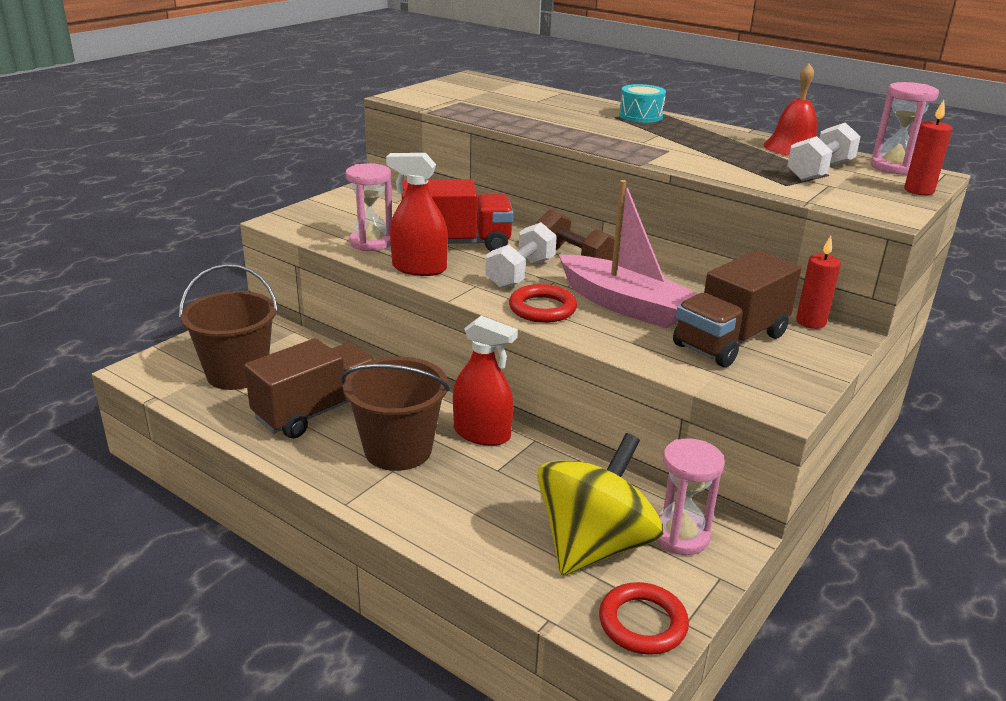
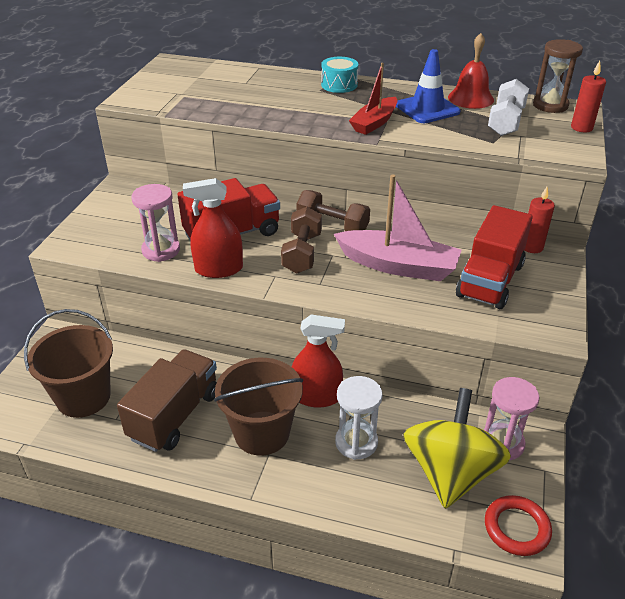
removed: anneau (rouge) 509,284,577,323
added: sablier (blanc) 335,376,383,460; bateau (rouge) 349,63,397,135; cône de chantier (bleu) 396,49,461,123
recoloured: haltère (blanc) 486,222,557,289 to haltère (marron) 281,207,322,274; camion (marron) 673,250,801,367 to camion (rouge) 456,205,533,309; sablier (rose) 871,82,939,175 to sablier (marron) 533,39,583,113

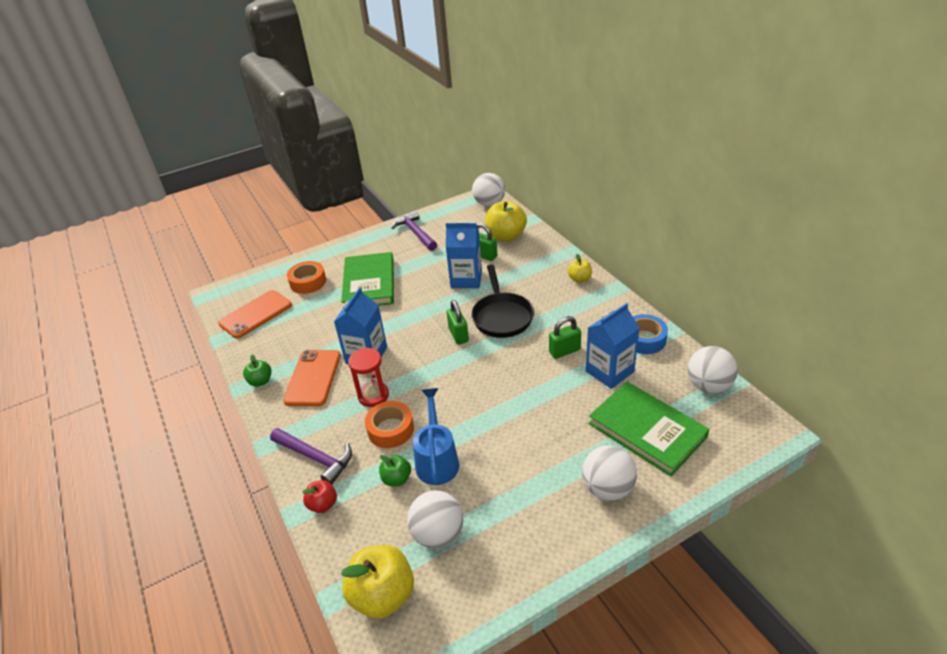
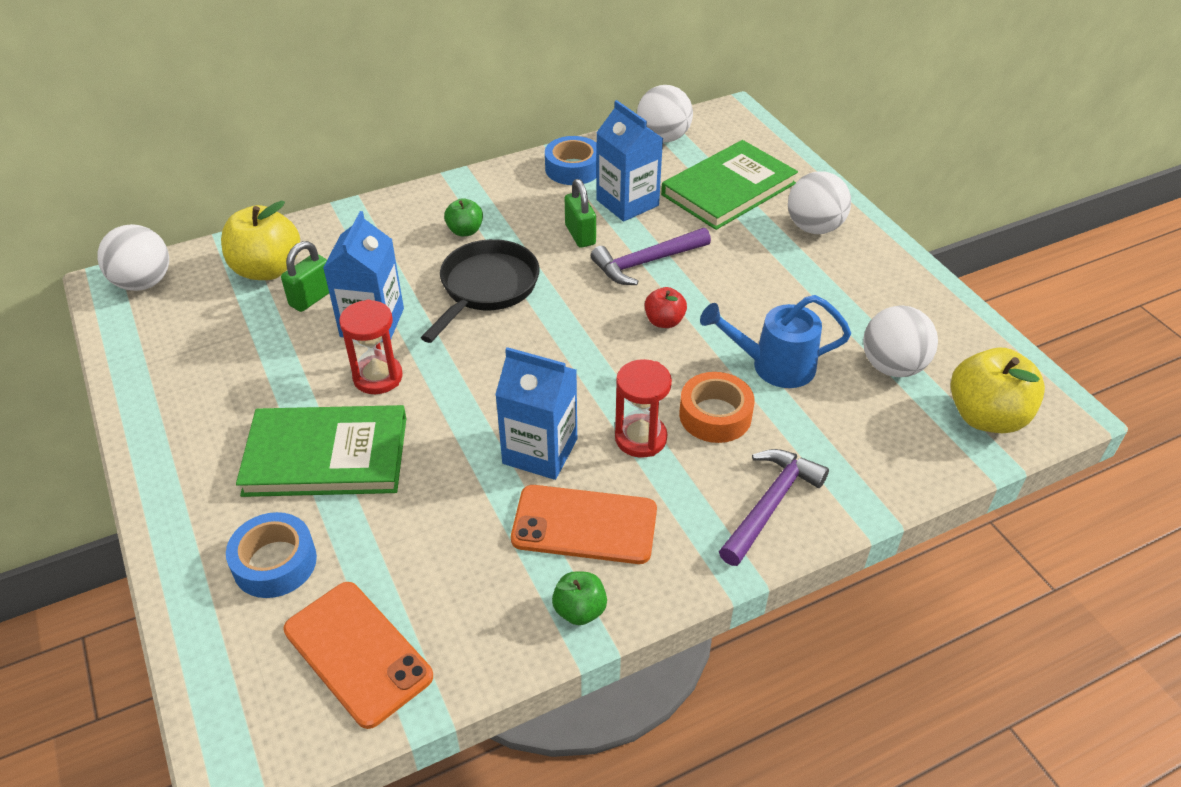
removed: cadenas (vert) 447,300,469,345; pomme (jaune) 568,254,592,283
added: sablier (rouge) 339,299,403,394
moved: pomme (rouge) 302,480,337,513 to 645,287,687,328; pomme (vert) 379,455,411,486 to 444,198,483,236; marteau (violet) 392,210,437,251 to 591,228,711,285
recoloured: ruban adhésif (orange) 287,261,326,294 to ruban adhésif (bleu) 226,512,317,598
turned: poêle (noir) 471,264,534,338 = 421,239,540,343 60 degrees counterclockwise

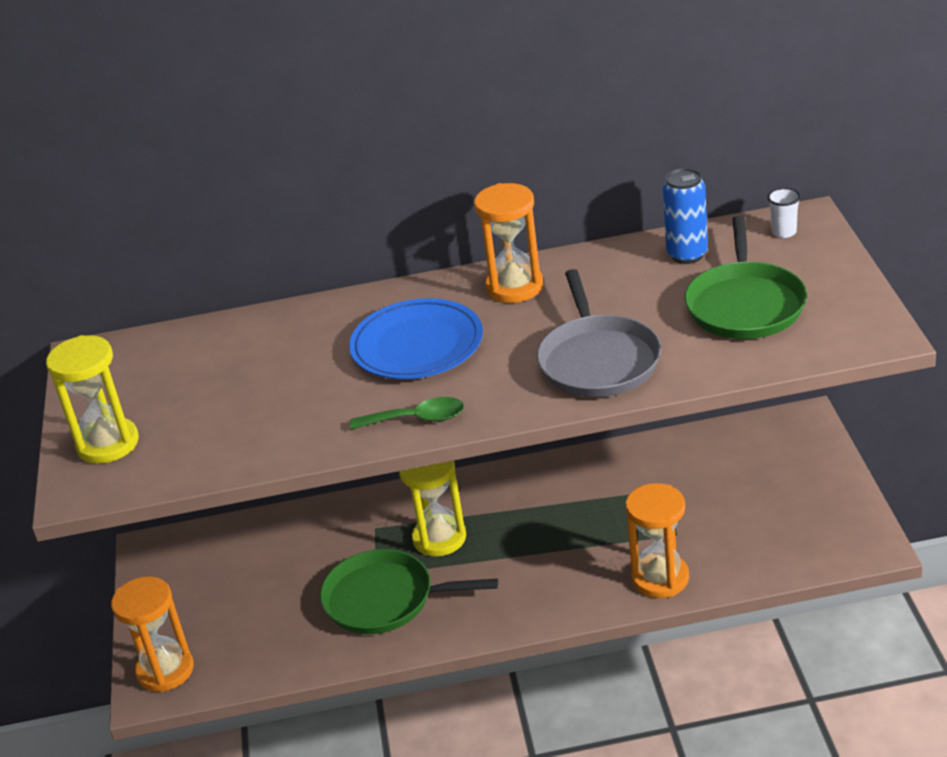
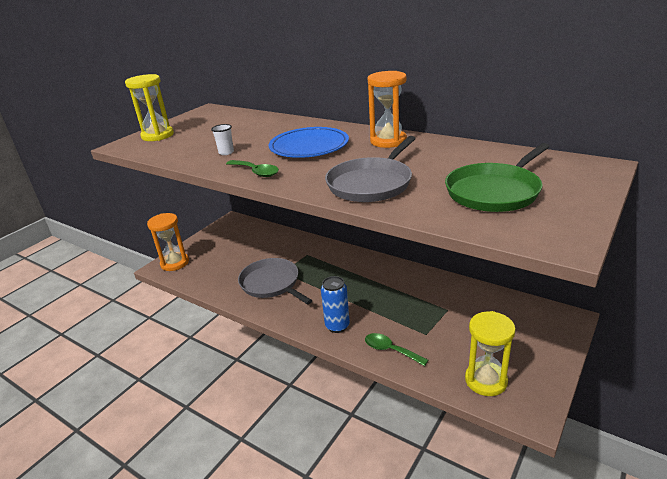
moved: sablier (jaune) 399,461,466,556 to 465,311,516,396; canette (bleu) 663,168,708,264 to 321,276,350,333; gobelet (blanc) 767,188,801,238 to 211,124,234,155
replaced: sablier (orange) 625,483,689,598 to cuillère (vert) 365,333,428,366
recoloured: poêle (vert) 320,549,498,634 to poêle (gris) 238,258,312,304

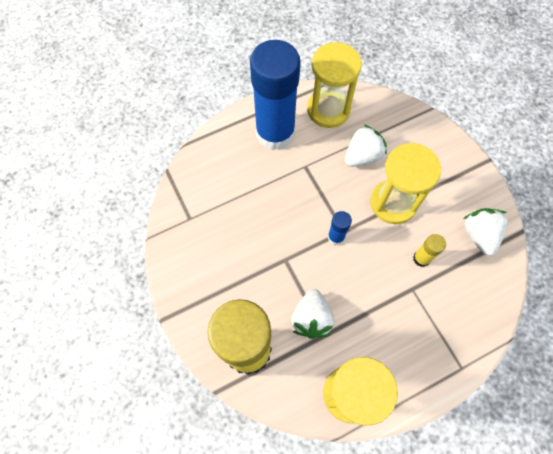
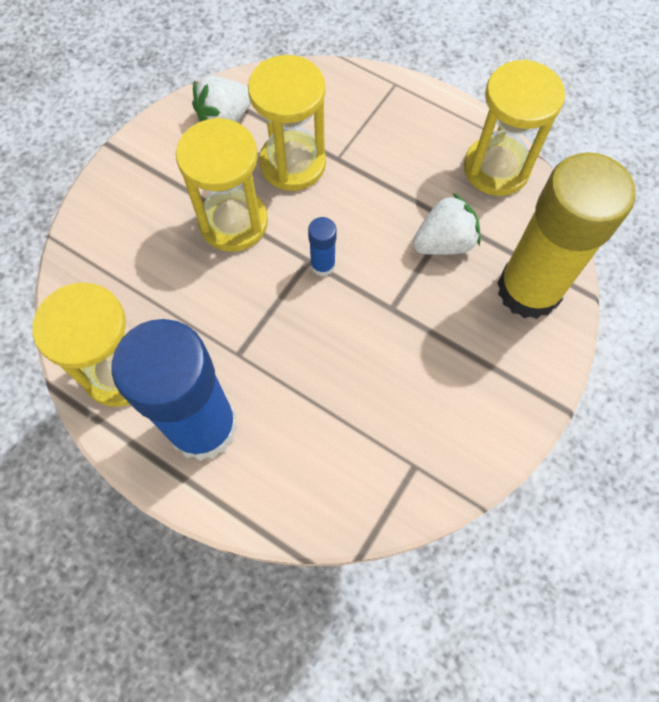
removed: fraise (blanc) 345,125,387,167
replaced: bâton de colle (jaune) 413,234,446,267 to sablier (jaune) 248,55,326,191

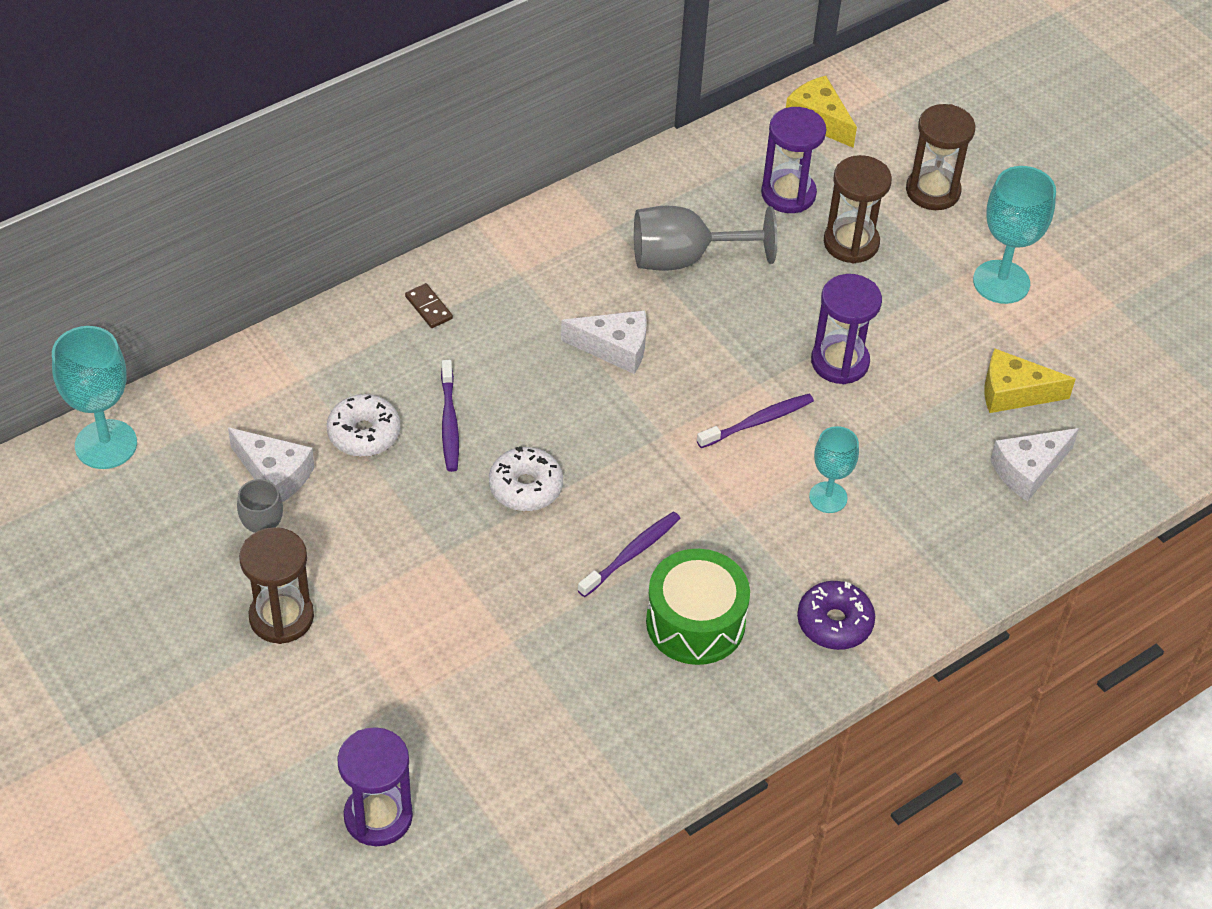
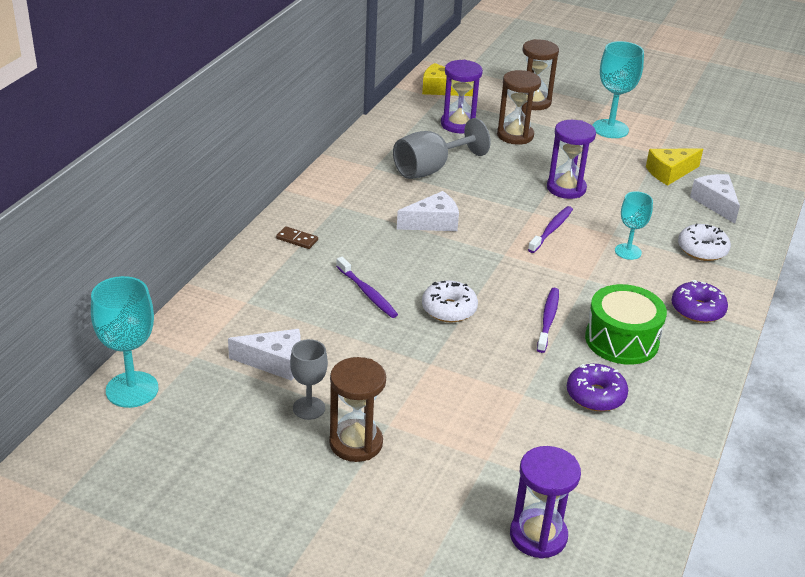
added: beignet (violet) 567,364,628,411
moved: beignet (blanc) 327,394,401,457 to 678,223,731,261
turned: fromage (blanc) 990,428,1079,502 = 690,174,740,224 135 degrees clockwise

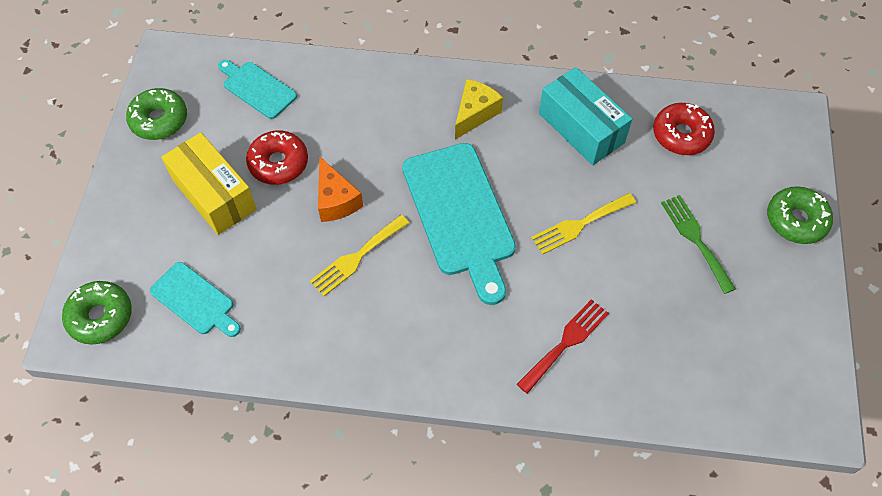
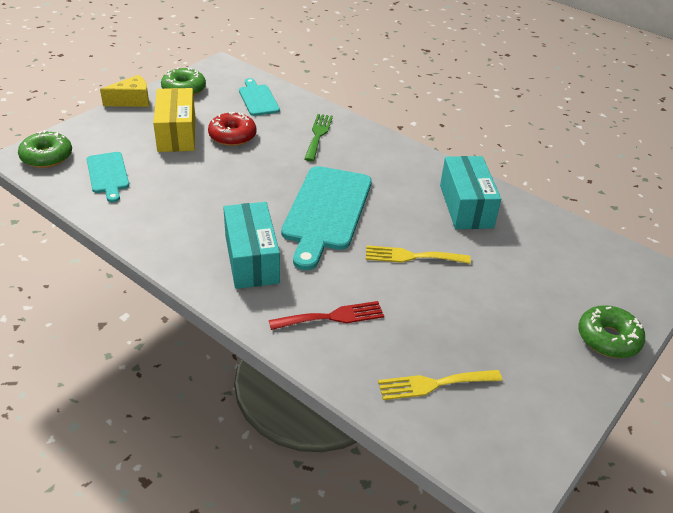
removed: fromage (orange) 318,156,363,222; beignet (rouge) 653,103,715,155
added: boîte (turquoise) 223,202,280,289
moved: fourchette (jaune) 310,215,409,296 to 378,370,502,400; fromage (jaune) 455,79,503,140 to 100,75,149,107; fourchette (vert) 661,195,736,294 to 304,114,333,161

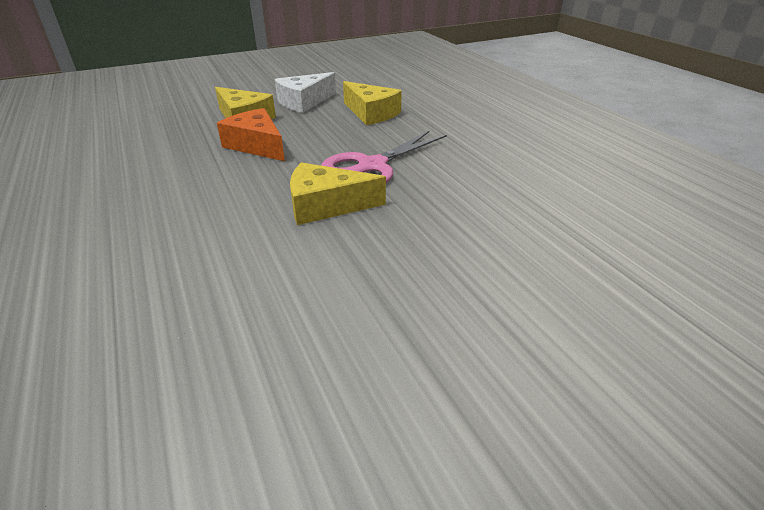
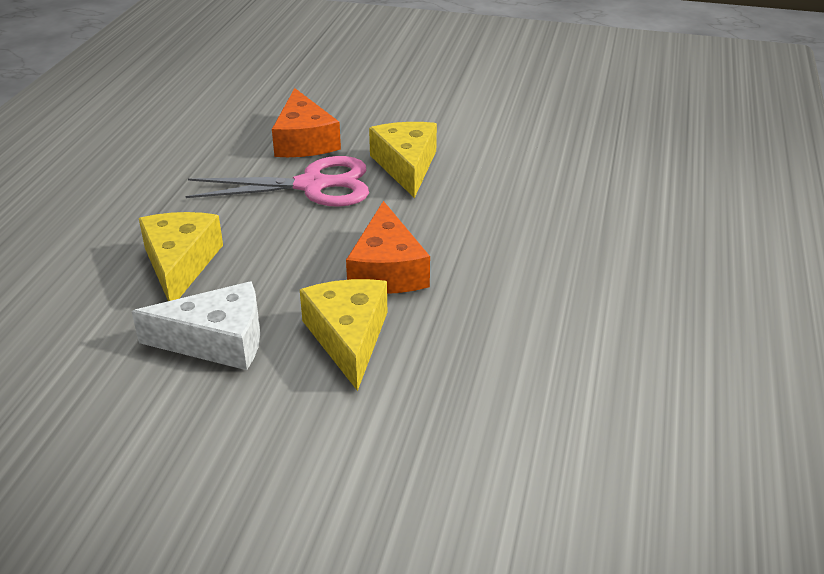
added: fromage (orange) 272,88,341,157
turned: fromage (jaune) 290,162,386,225 = 369,122,437,198 135 degrees counterclockwise

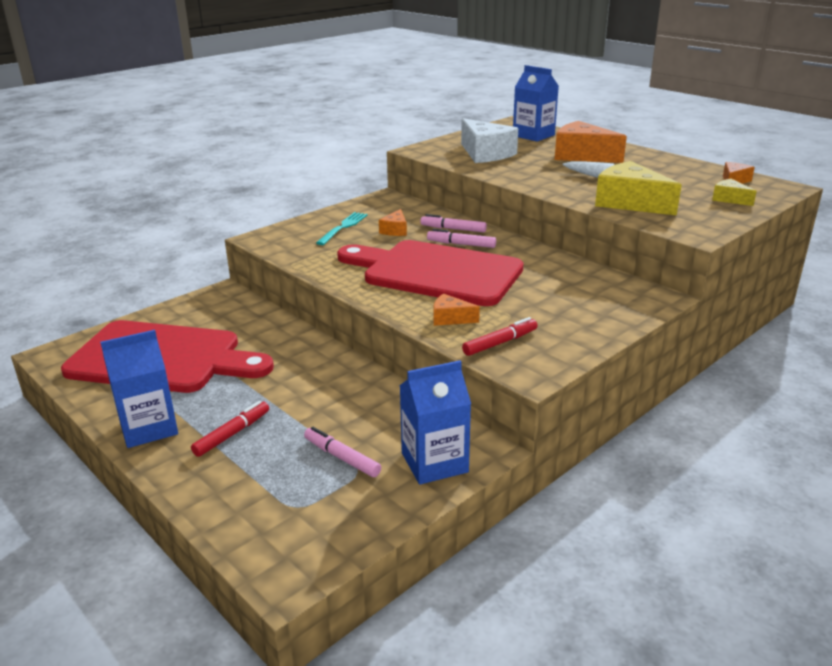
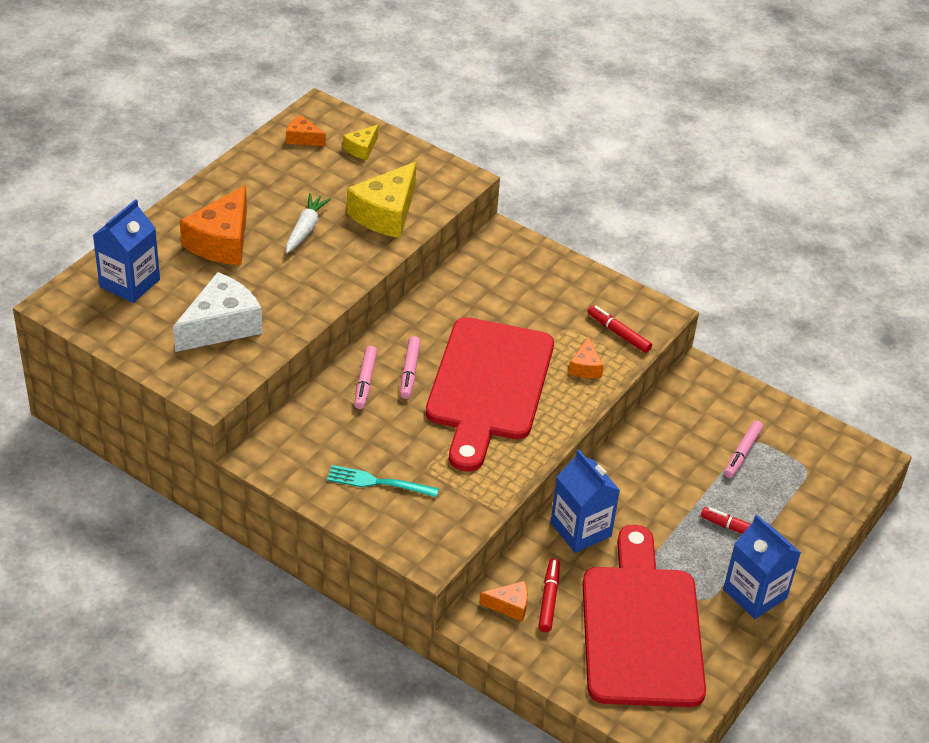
added: feutre (rouge) 538,558,560,632
moved: fromage (orange) 379,209,407,236 to 480,581,528,621; brique de lait (bleu) 400,360,471,484 to 551,450,620,553

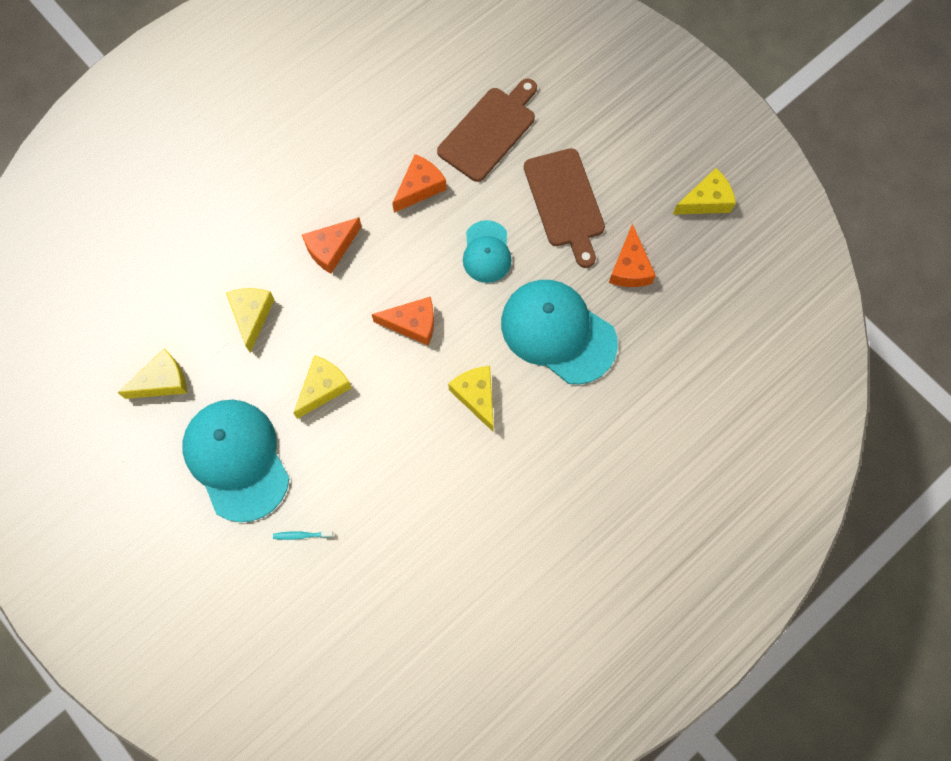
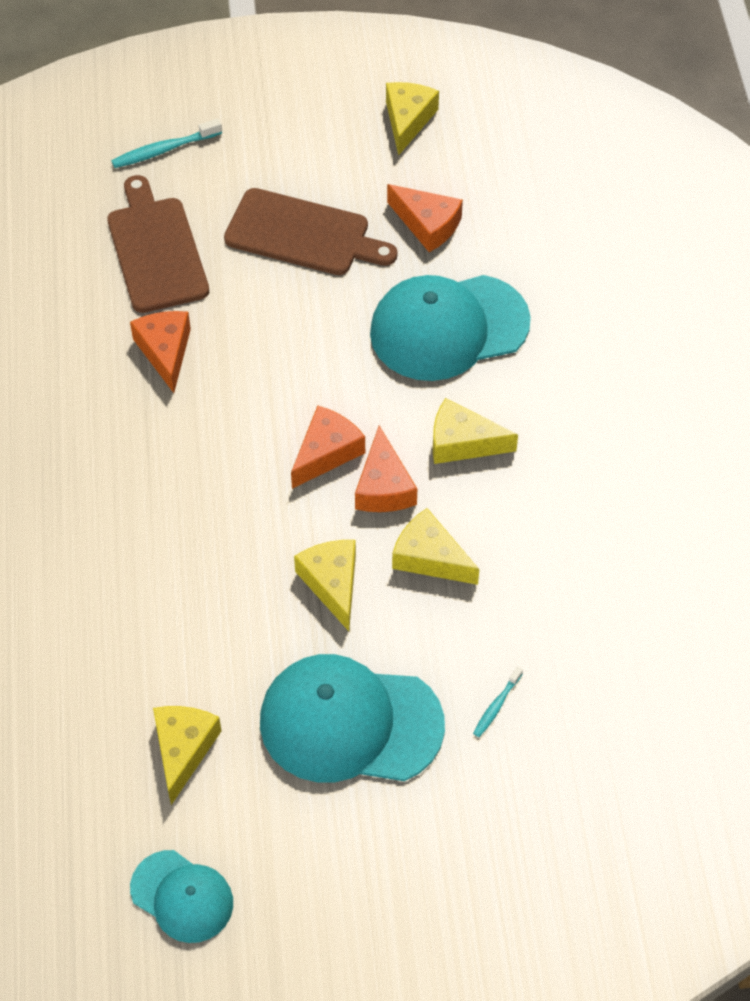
added: brosse à dents (turquoise) 111,118,222,168
moved: fromage (jaune) 226,288,275,353 to 392,508,479,585; fromage (orange) 302,217,362,274 to 355,426,417,512; casquette (turquoise) 463,220,512,283 to 130,850,233,943

